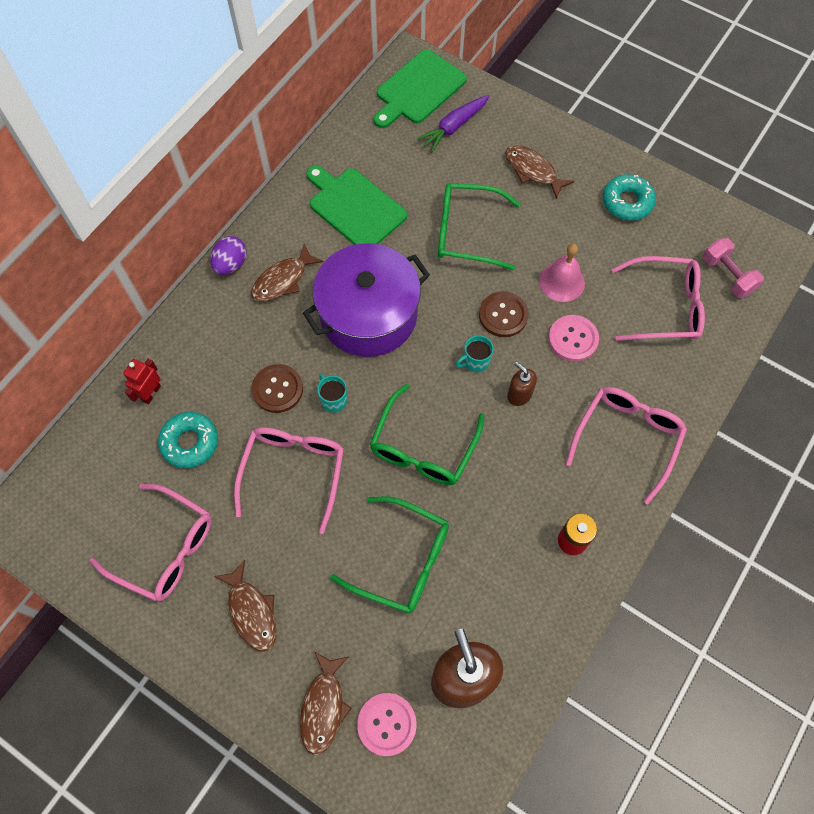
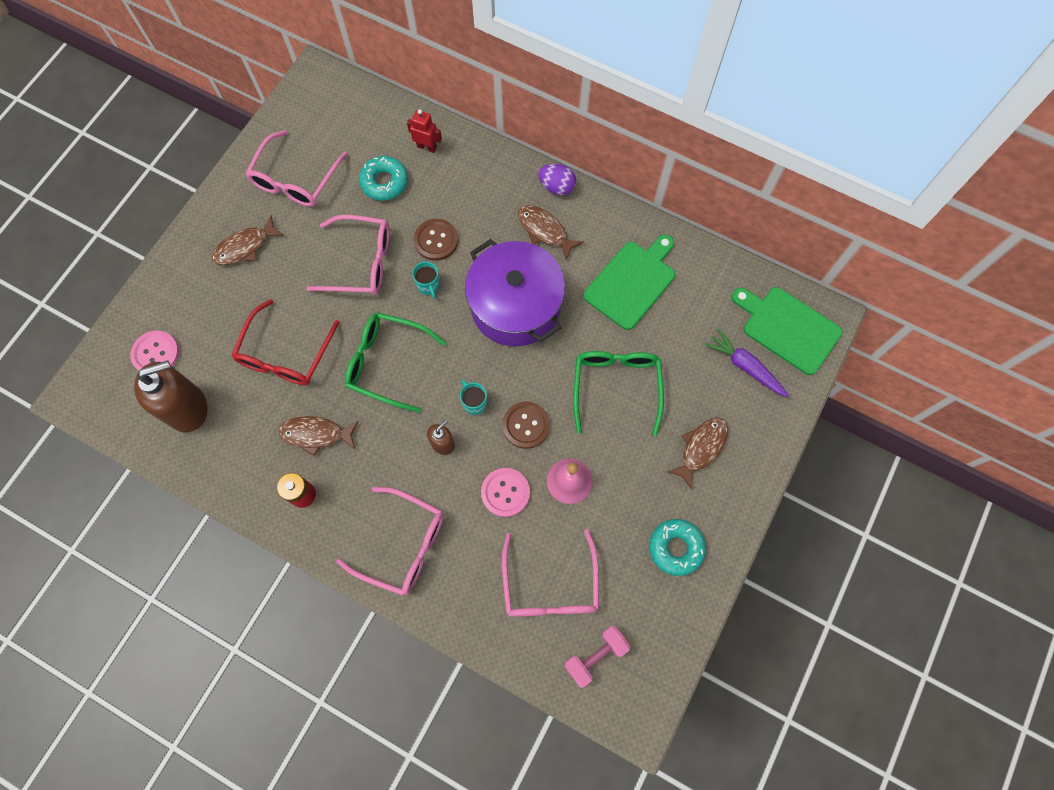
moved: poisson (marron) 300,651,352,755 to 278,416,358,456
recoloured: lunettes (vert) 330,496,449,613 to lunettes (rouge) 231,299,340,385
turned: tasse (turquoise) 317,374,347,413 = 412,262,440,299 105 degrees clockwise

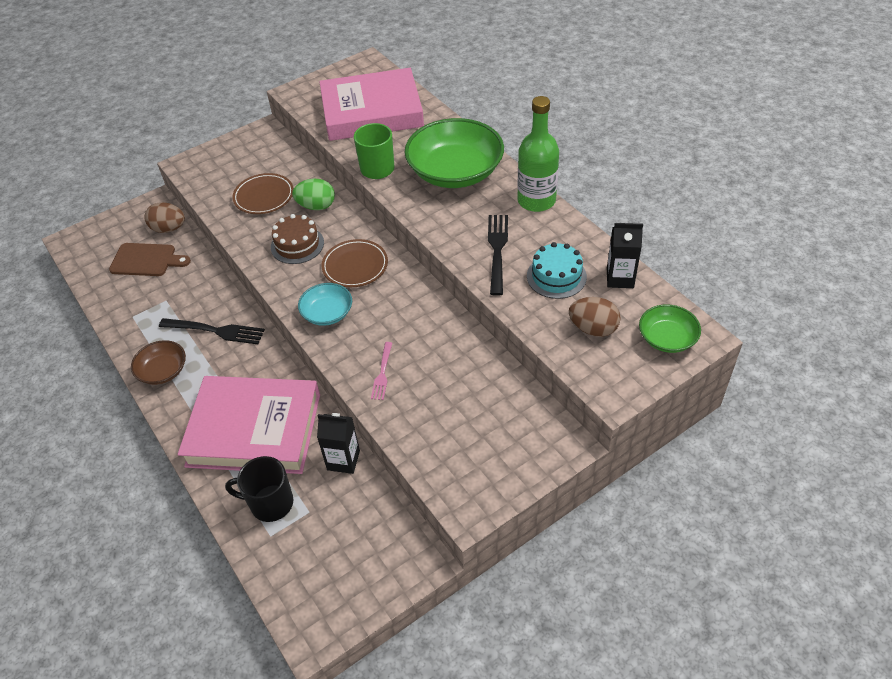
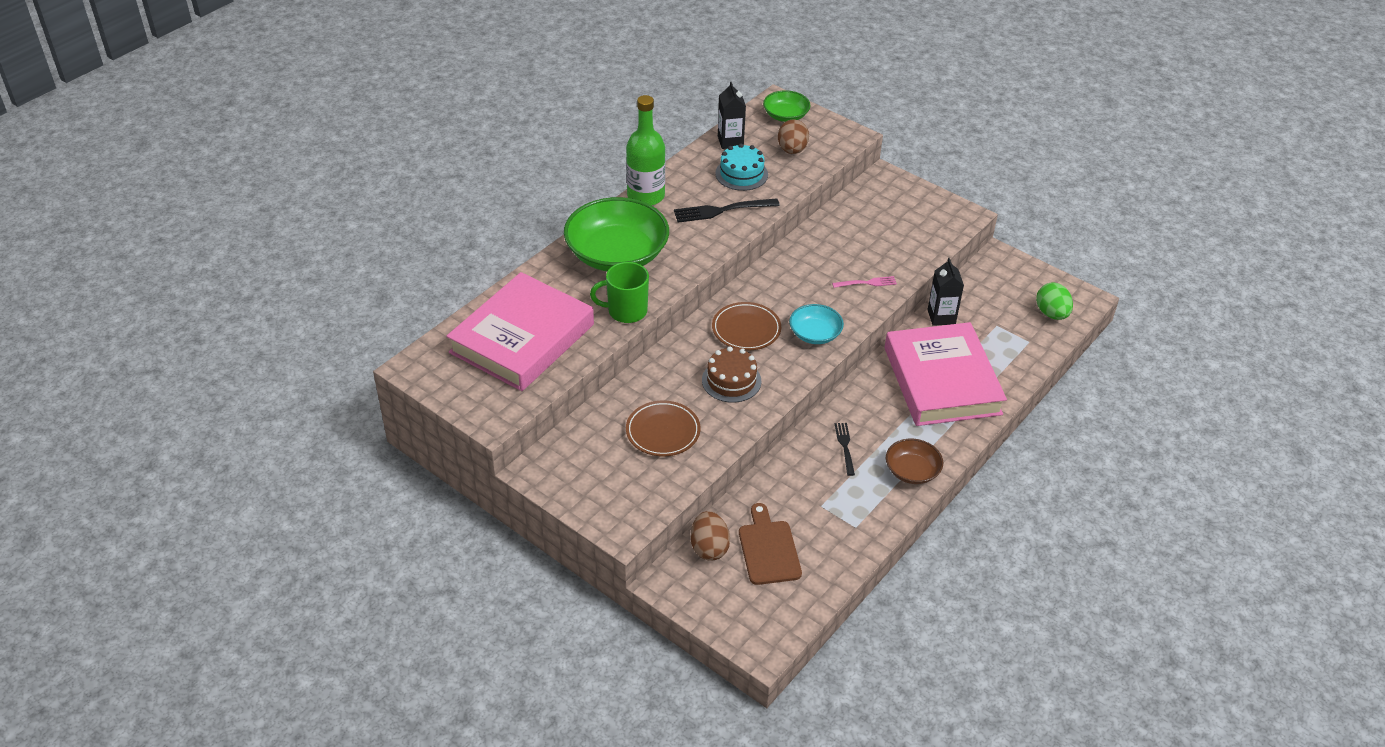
removed: tasse (noir) 225,456,293,522
moved: œuf (vert) 292,179,335,210 to 1036,282,1073,320
turned: livre (rose) 319,68,424,141 = 446,272,594,391 60 degrees clockwise
resized: fourchette (noir) 159,318,265,344 = 835,423,855,476 x0.60

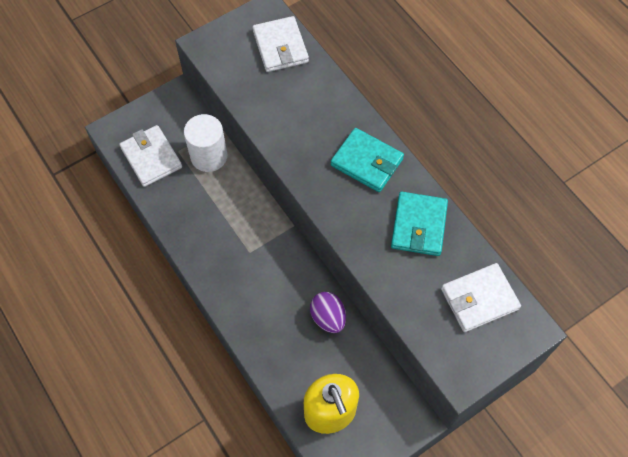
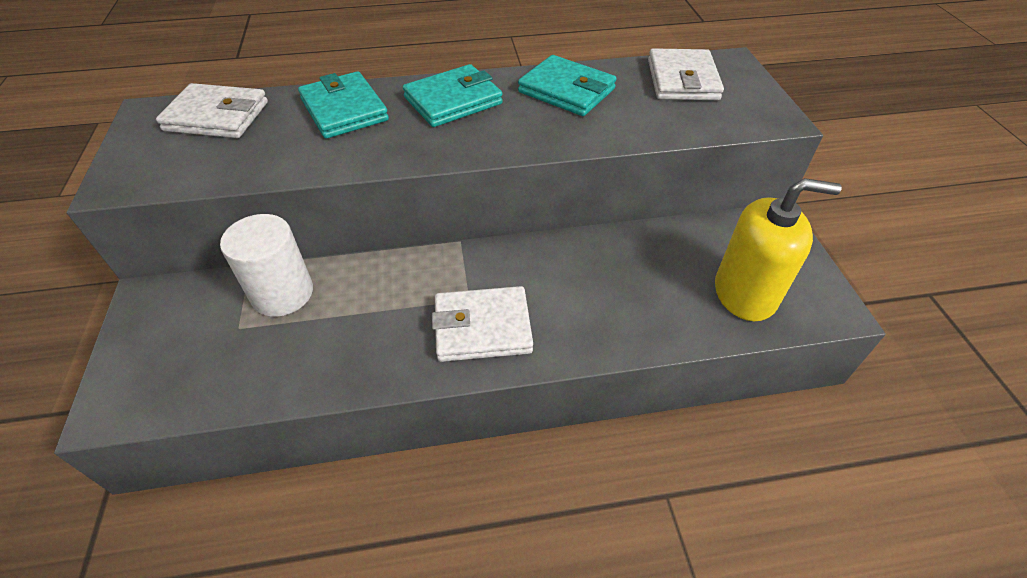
removed: œuf (violet) 310,292,346,333
added: portefeuille (turquoise) 298,71,389,139
moved: portefeuille (blanc) 119,125,182,187 to 432,286,533,362

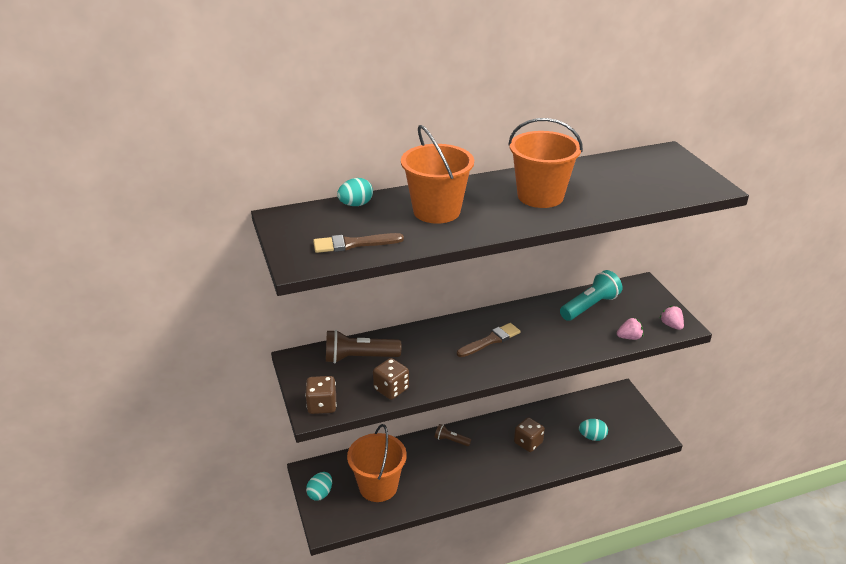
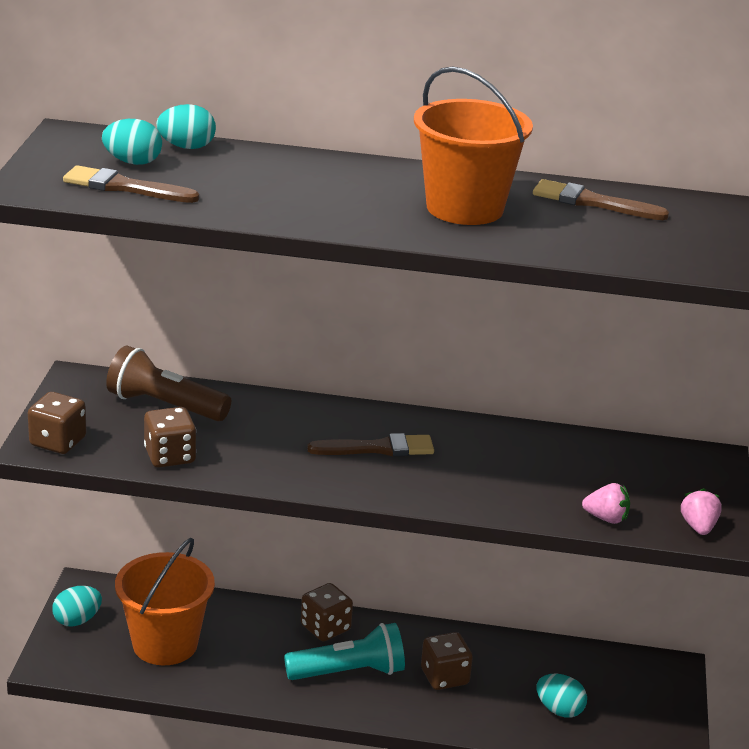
removed: seau (orange) 401,125,474,224
added: œuf (turquoise) 102,119,162,165; pinceau (marron) 533,179,669,220
moved: lampe de poche (turquoise) 560,270,622,321 to 284,623,405,680
replaced: lampe de poche (marron) 435,424,471,446 to dé (marron) 301,583,353,641

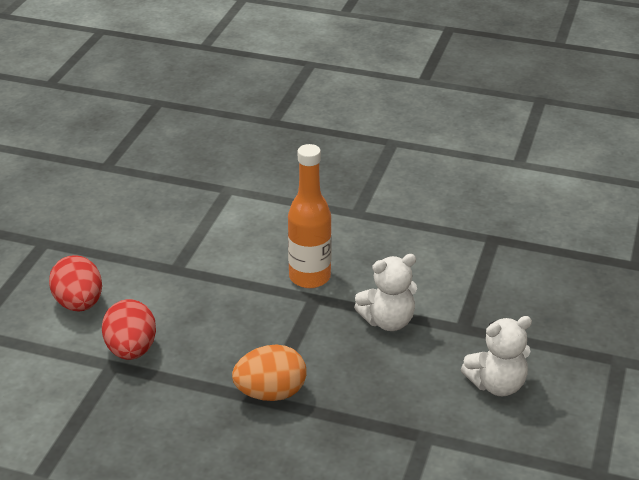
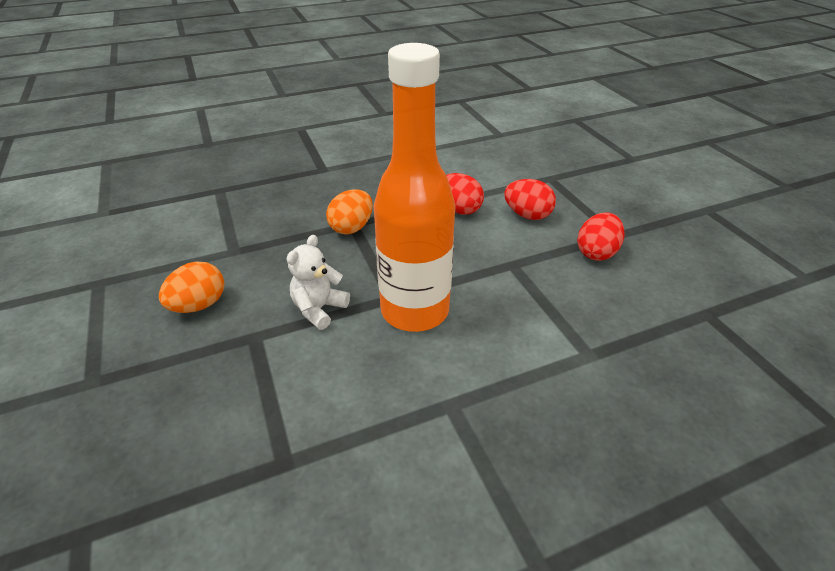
added: œuf (rouge) 577,212,625,261
replaced: ours en peluche (blanc) 461,316,532,396 to œuf (orange) 159,262,224,313
resized: bouteille (orange) 288,144,332,288 = 374,43,455,332 x1.72

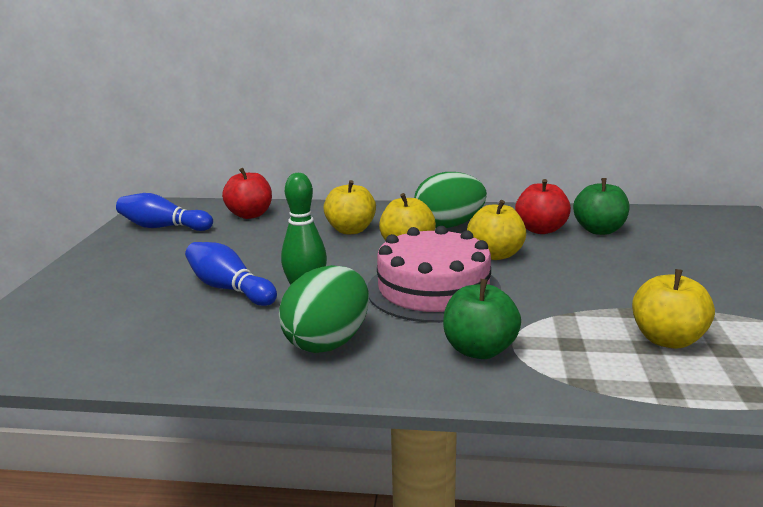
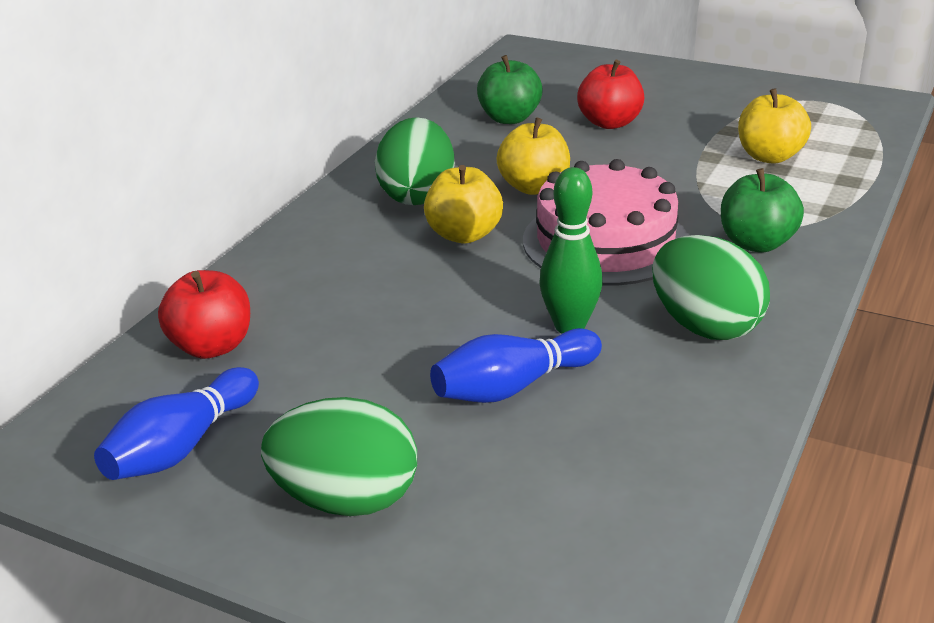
removed: pomme (jaune) 323,180,376,234
added: œuf (vert) 261,397,417,516
moved: pomme (rouge) 515,179,571,234 to 577,60,644,129

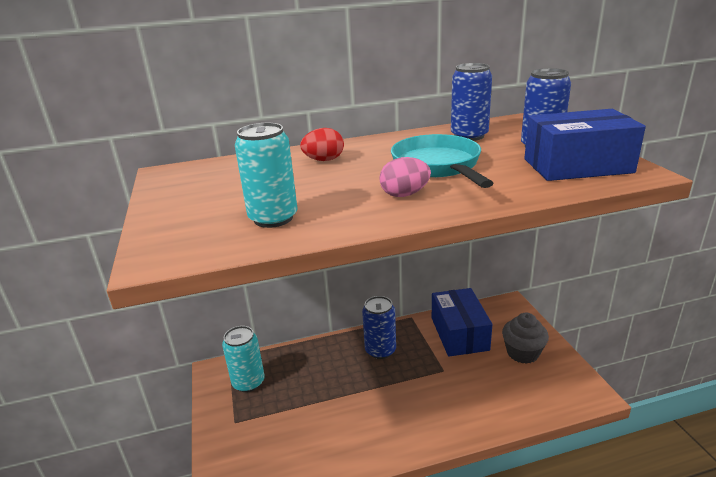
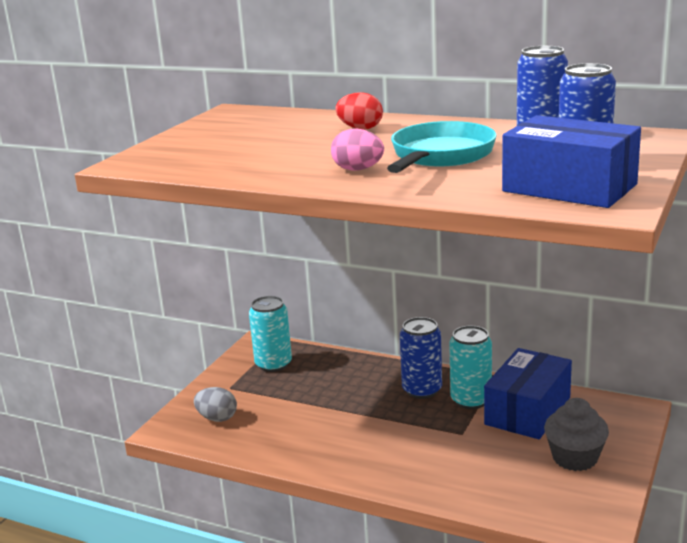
added: œuf (gris) 194,387,237,422
moved: canette (turquoise) 235,123,298,228 to 449,326,492,409

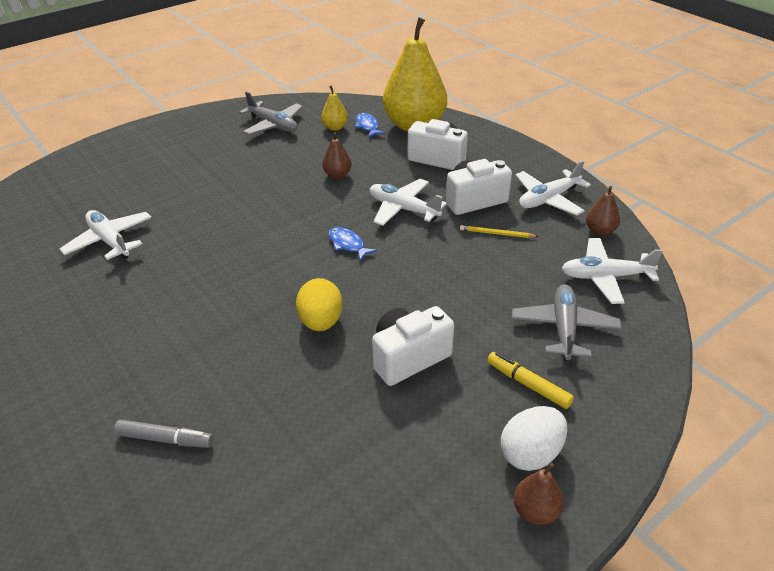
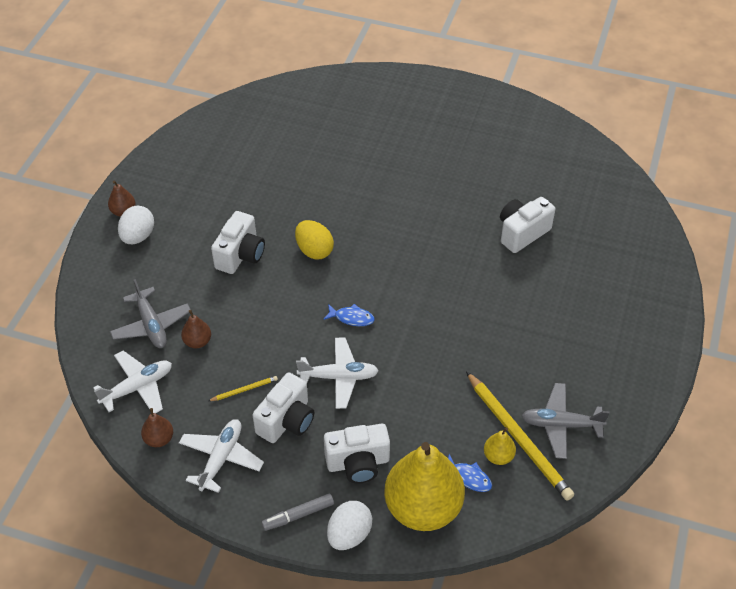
removed: feutre (jaune) 487,352,574,409
added: œuf (blanc) 327,501,372,550; crayon (jaune) 466,371,574,500
moved: feutre (gris) 114,419,213,448 to 262,494,334,531; poire (marron) 322,132,352,179 to 181,310,211,348
replaced: avion (blanc) 60,210,152,260 to appareil photo (blanc) 500,197,555,253

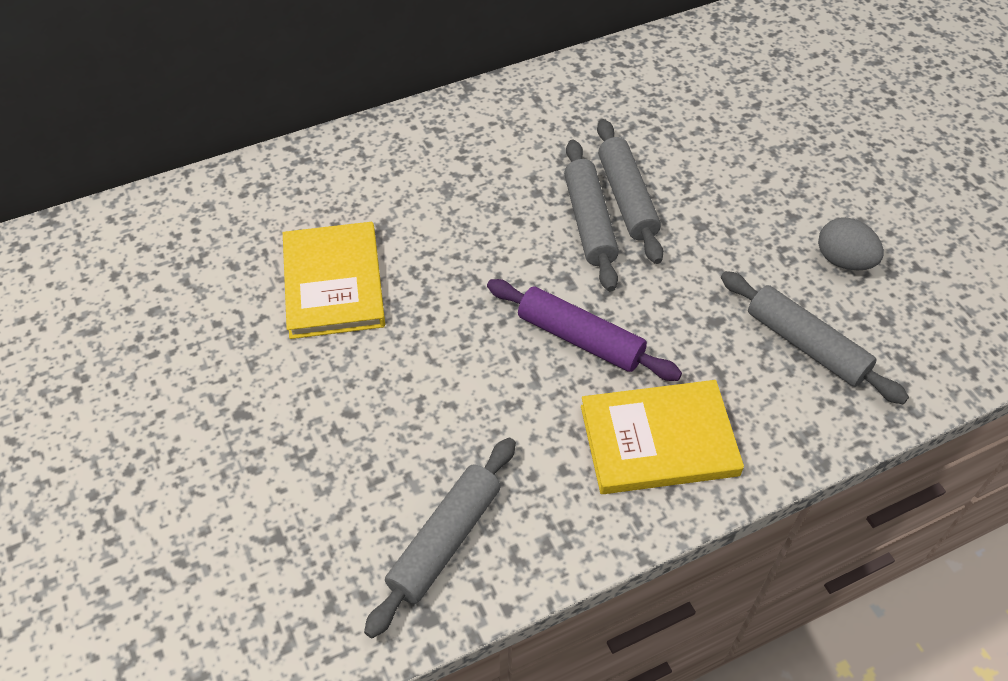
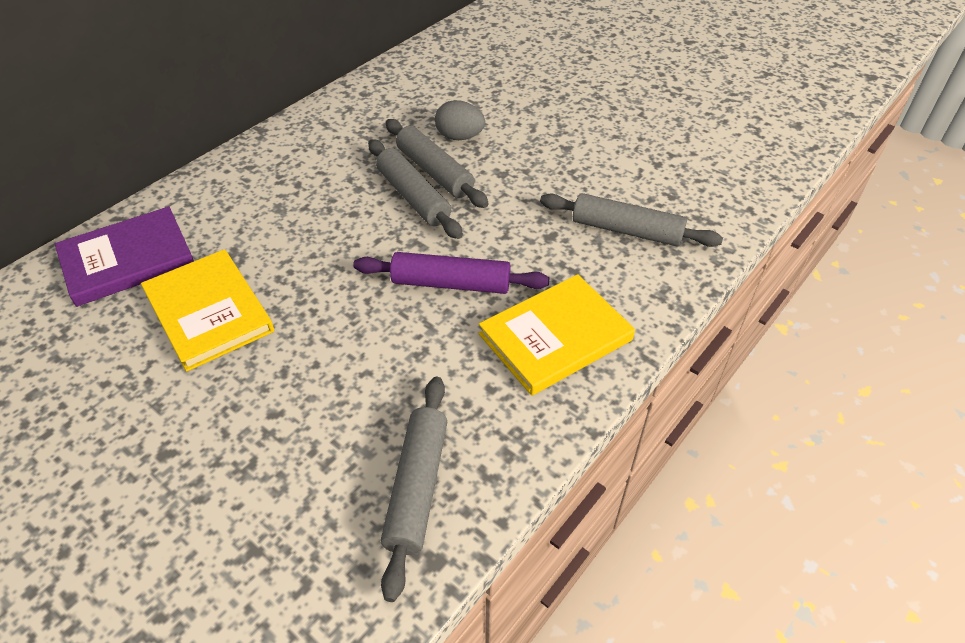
added: livre (violet) 55,206,194,307
moved: œuf (gris) 818,217,884,270 to 435,100,485,140

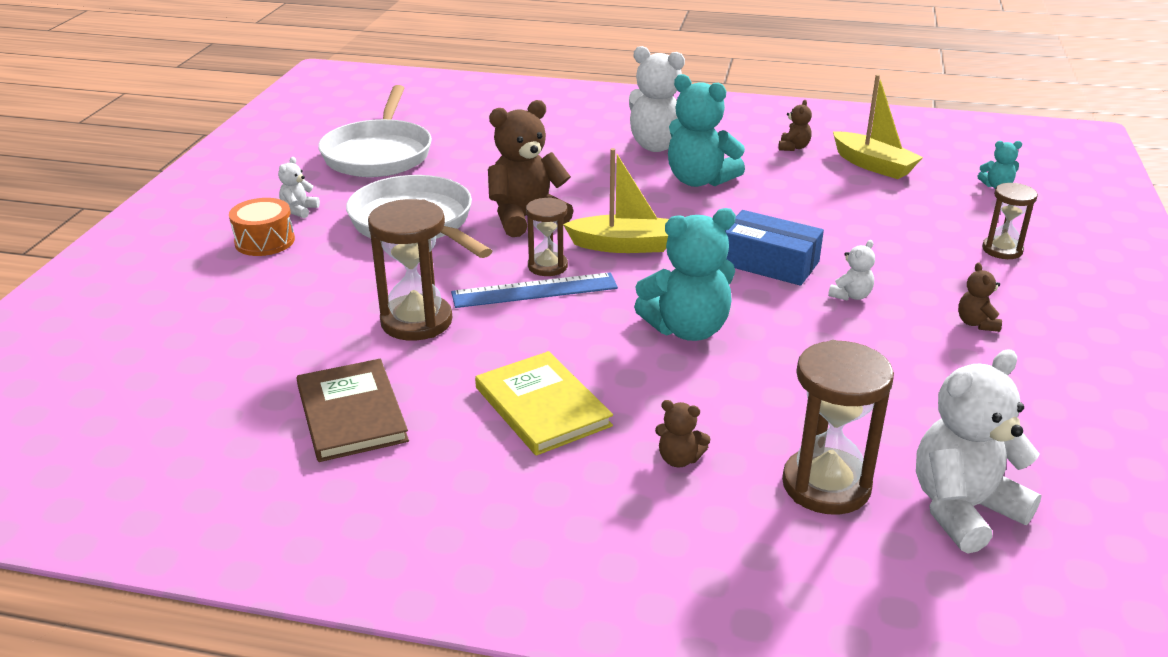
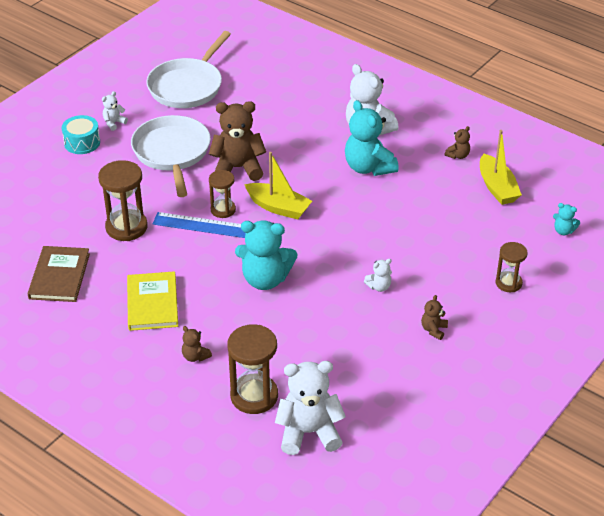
removed: boîte (bleu) 725,210,824,286
recoloured: tambour (orange) 229,198,295,256 to tambour (turquoise) 62,115,100,154

